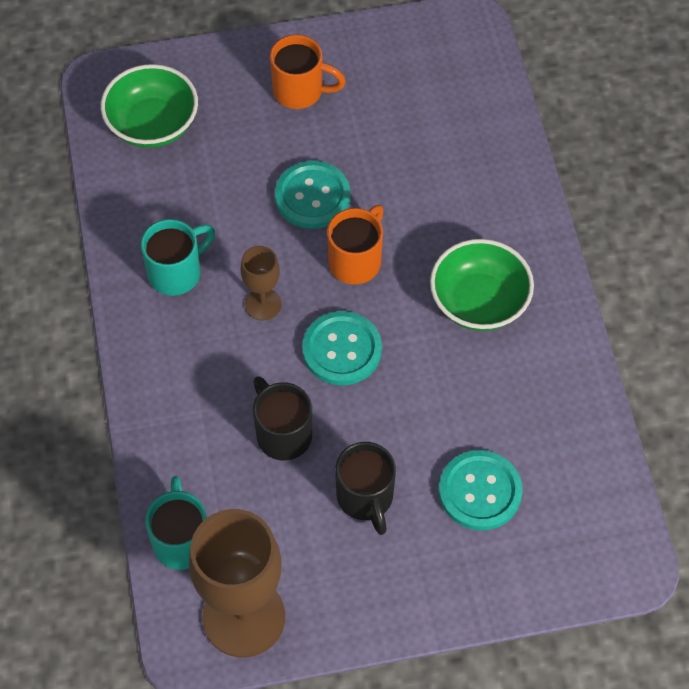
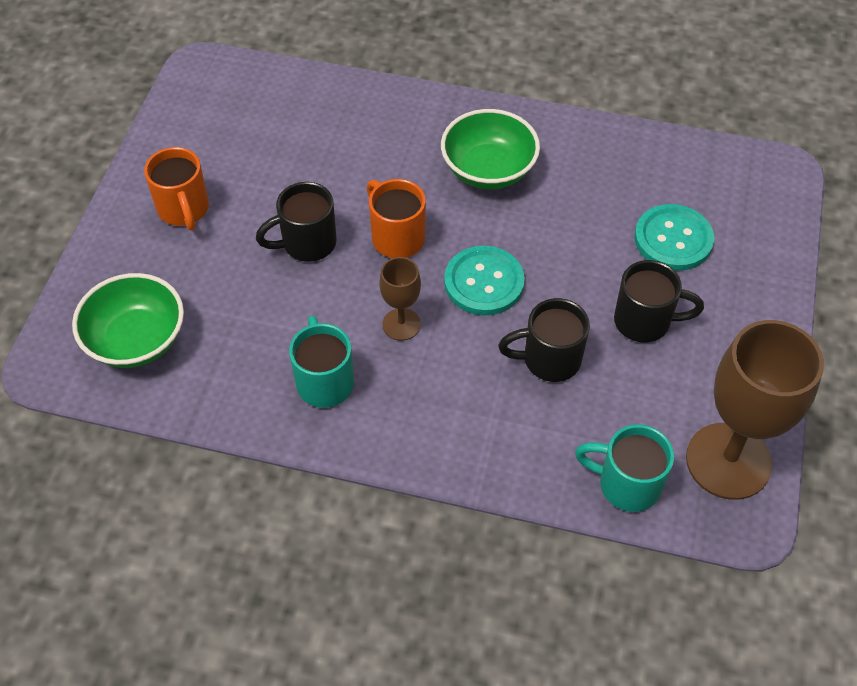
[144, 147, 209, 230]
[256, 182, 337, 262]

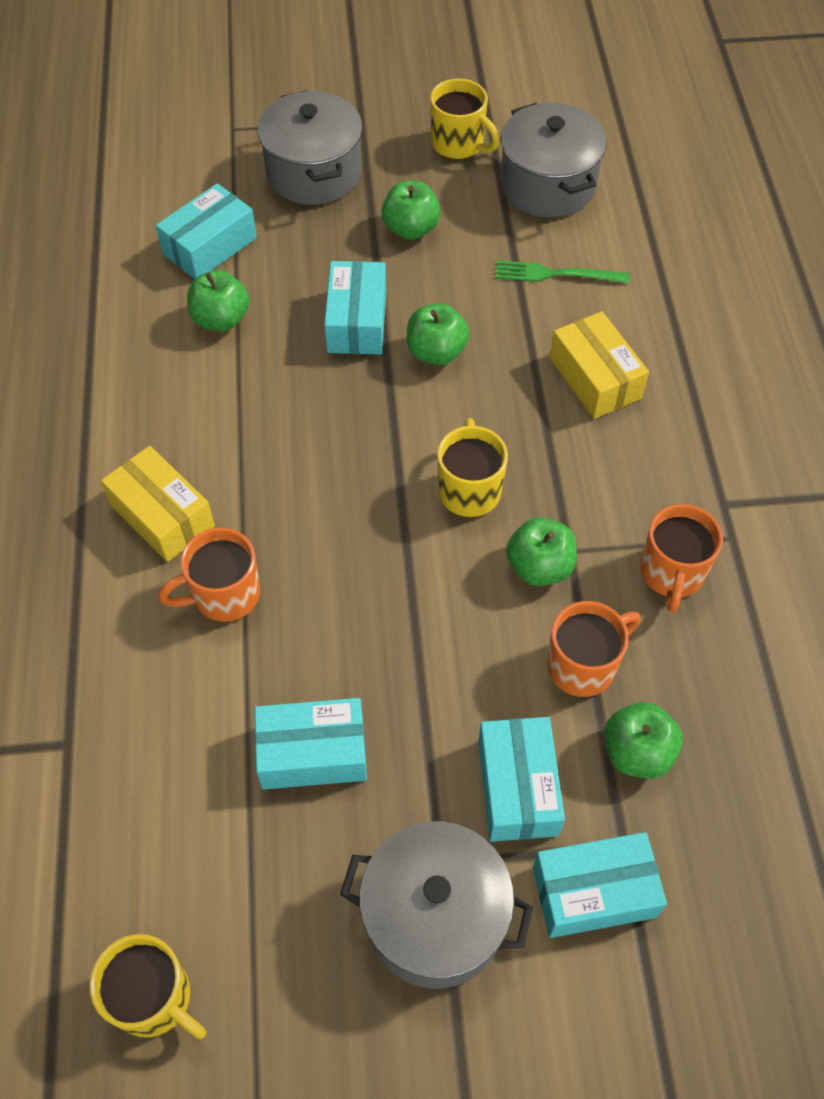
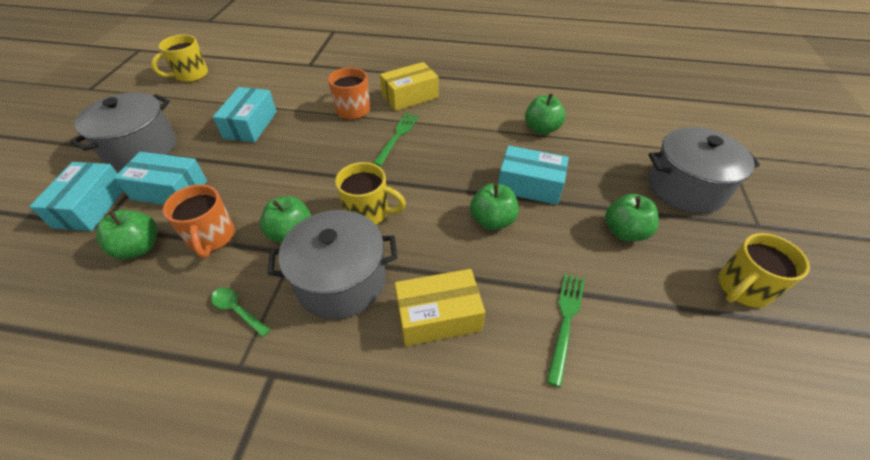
[156, 183, 257, 279] (first image)
[267, 210, 397, 319]
[211, 288, 271, 337]
[373, 113, 419, 166]

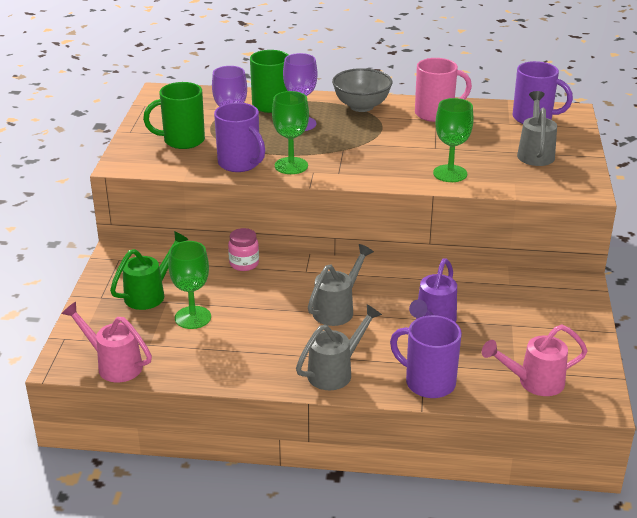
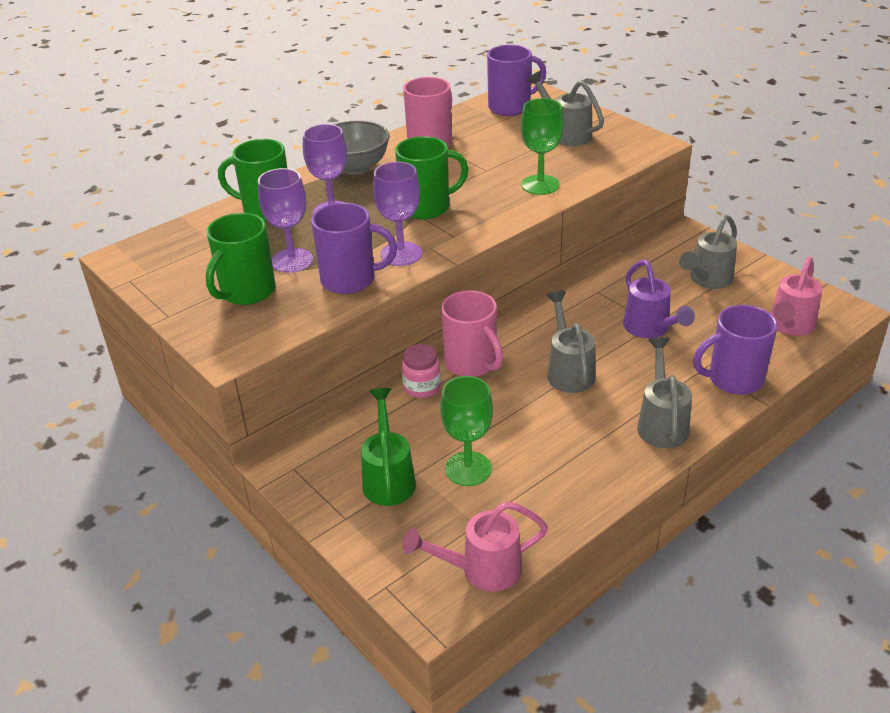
[373, 162, 422, 266]
[395, 136, 468, 220]
[441, 290, 503, 377]
[679, 215, 737, 289]

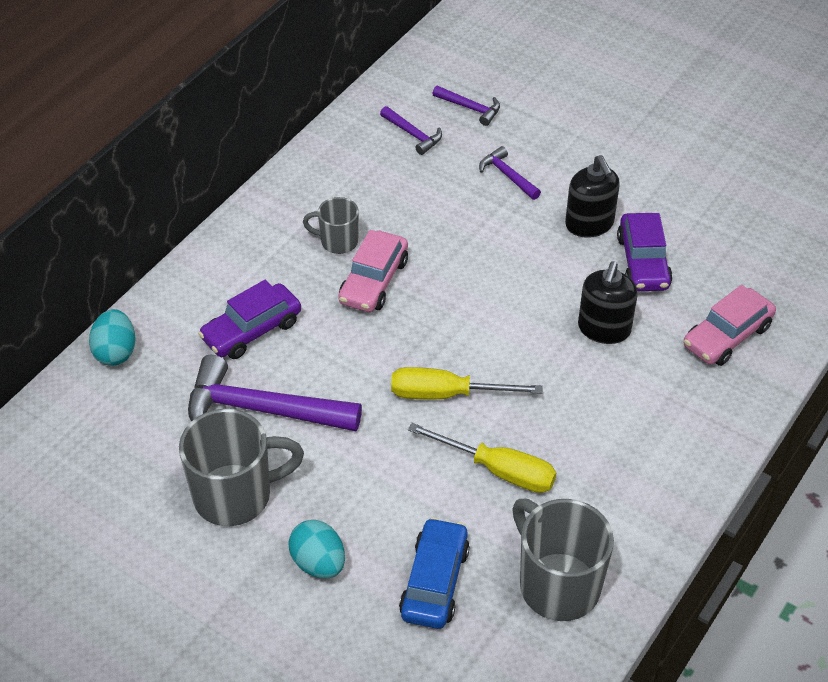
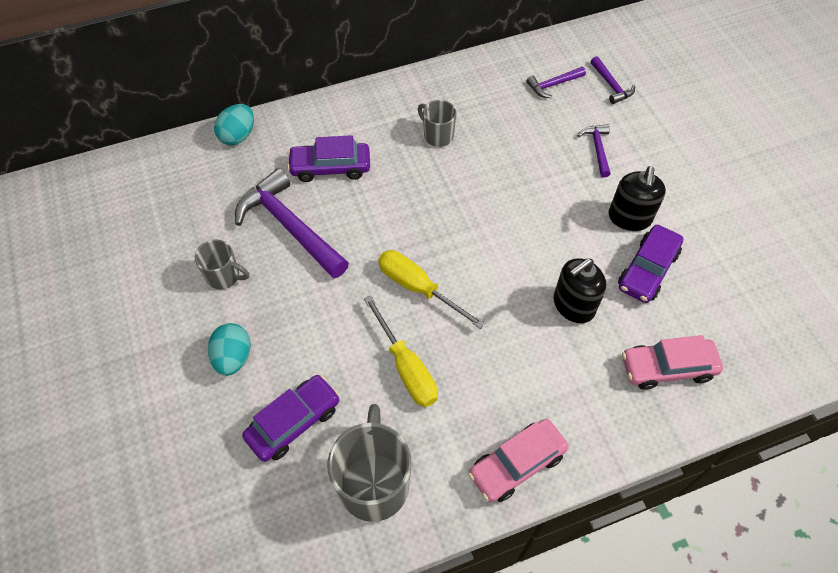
[195, 240, 249, 289]
[468, 419, 569, 502]
[526, 67, 586, 98]
[242, 375, 340, 462]

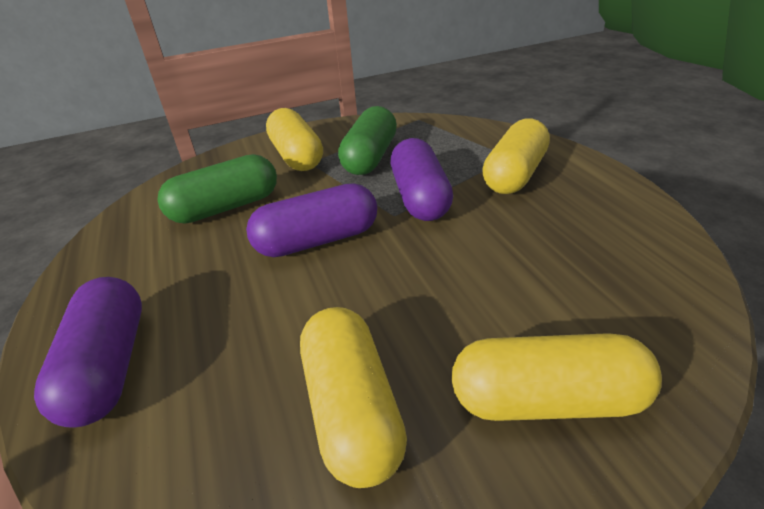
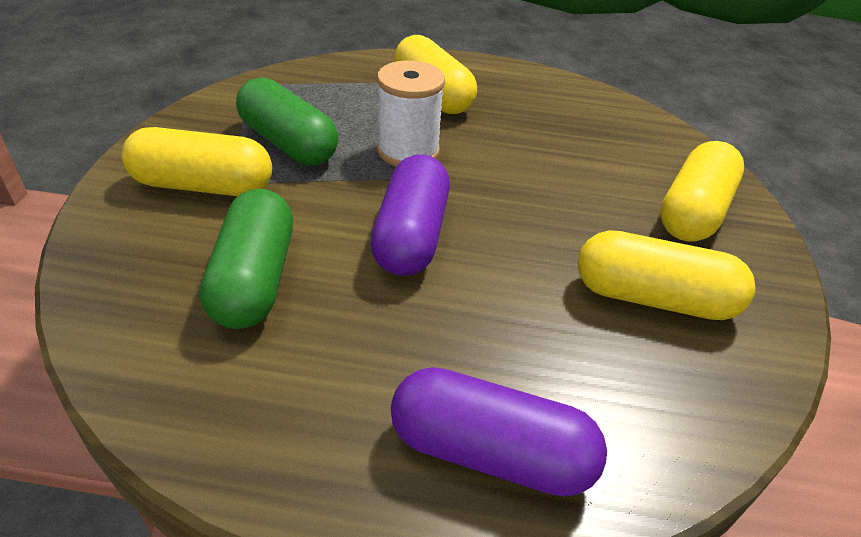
[377, 60, 445, 167]

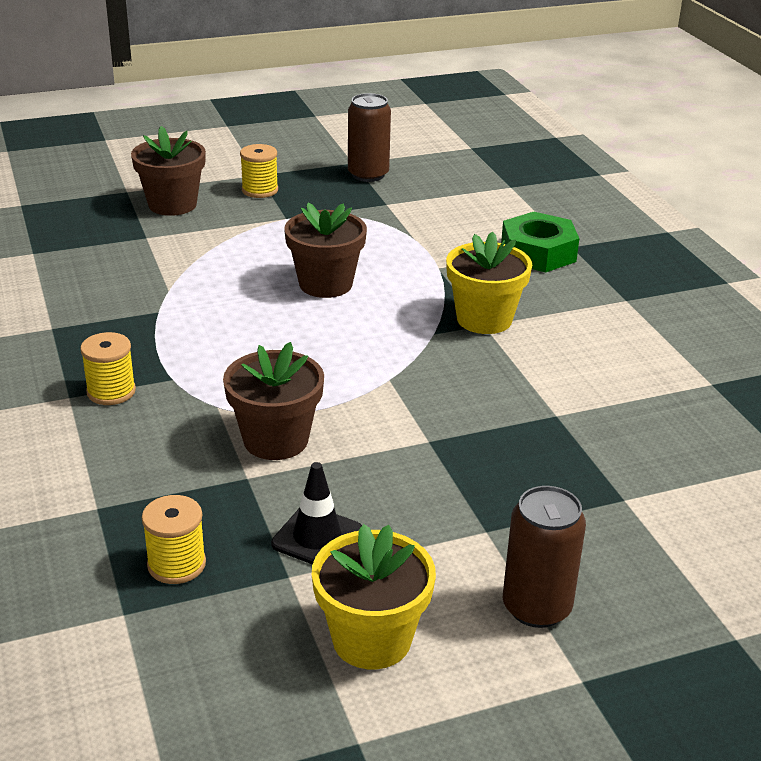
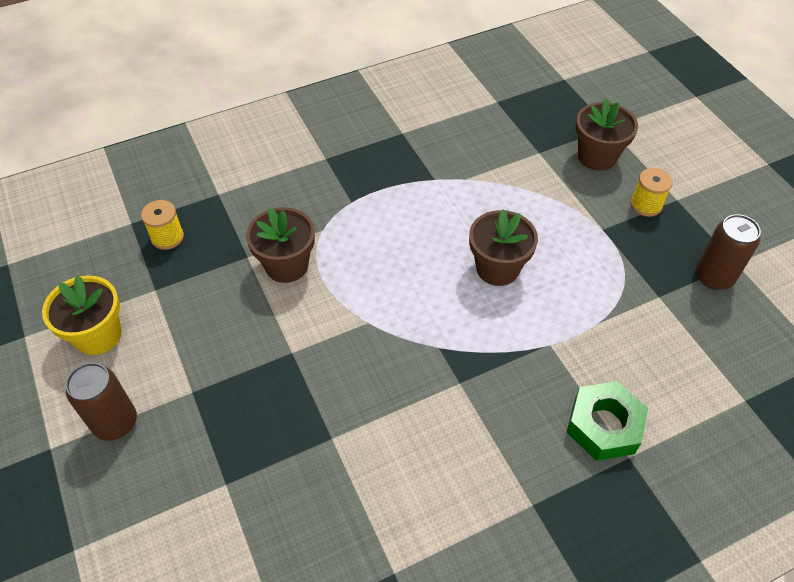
[80, 332, 136, 405] (first image)
[271, 462, 362, 564] (first image)
[446, 231, 532, 334] (first image)

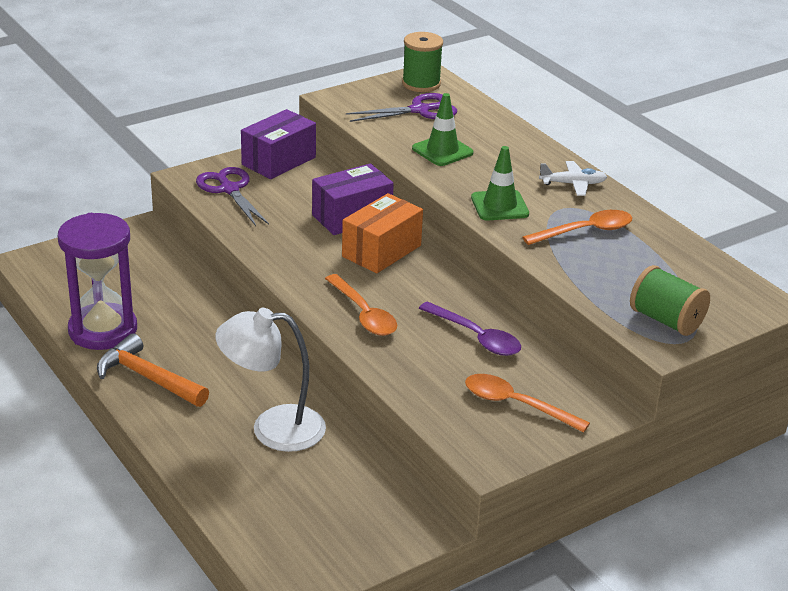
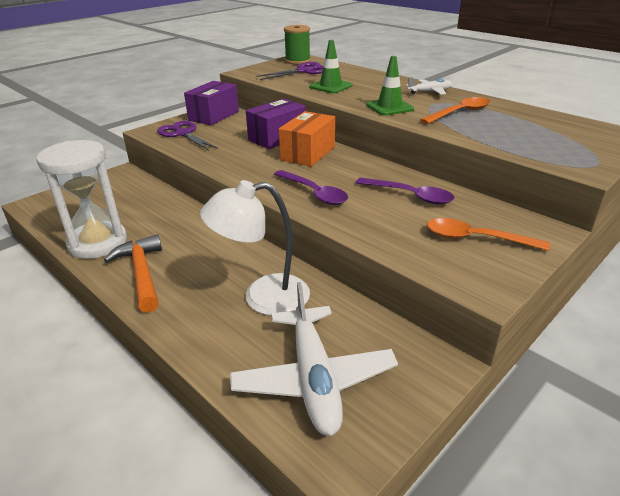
[36, 140, 127, 259]
[104, 234, 162, 313]
[274, 170, 348, 205]
[630, 265, 710, 336] (first image)
[230, 282, 398, 436]

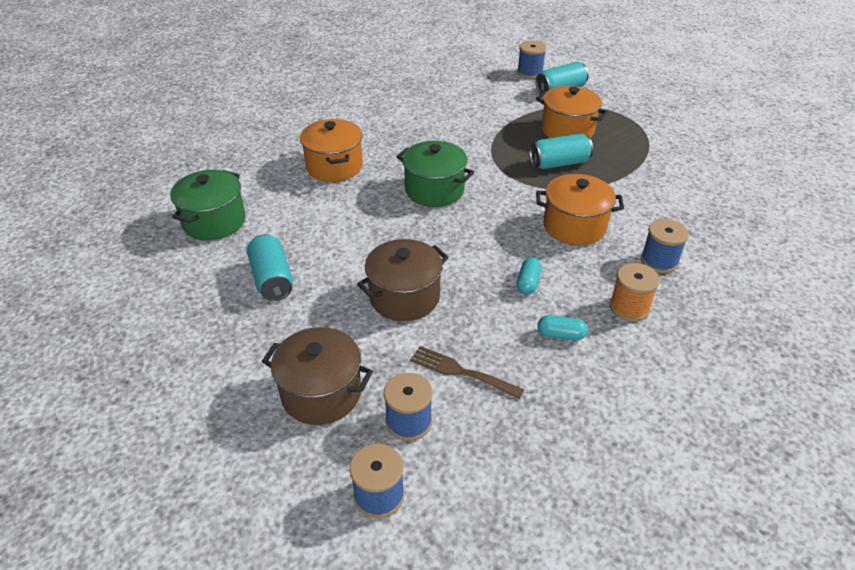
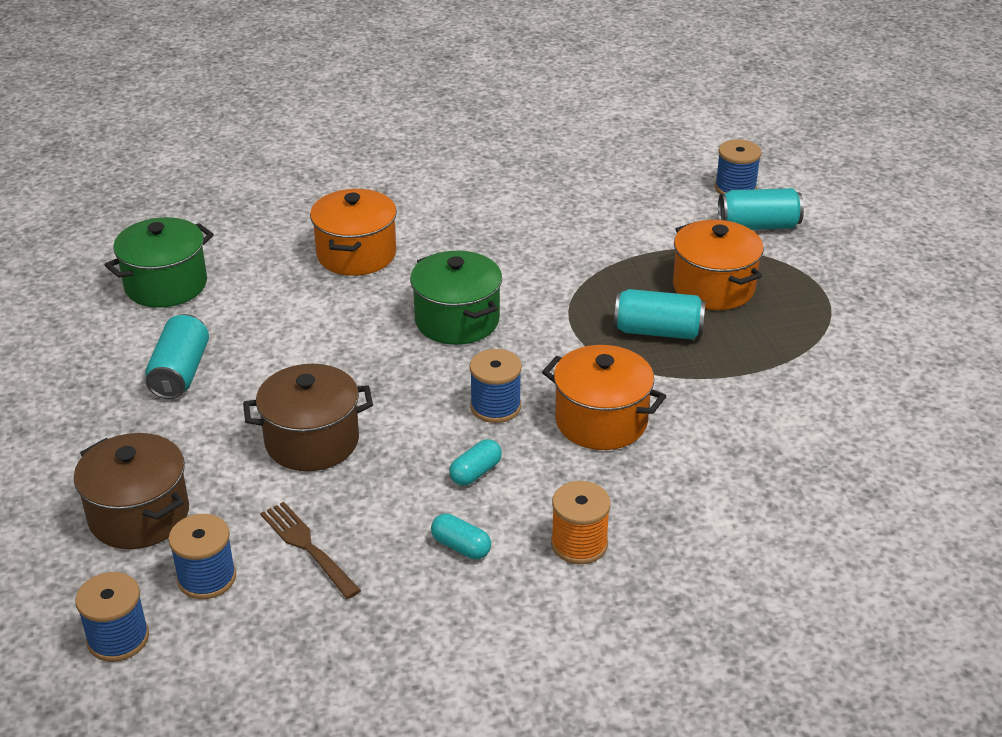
[469, 349, 522, 423]

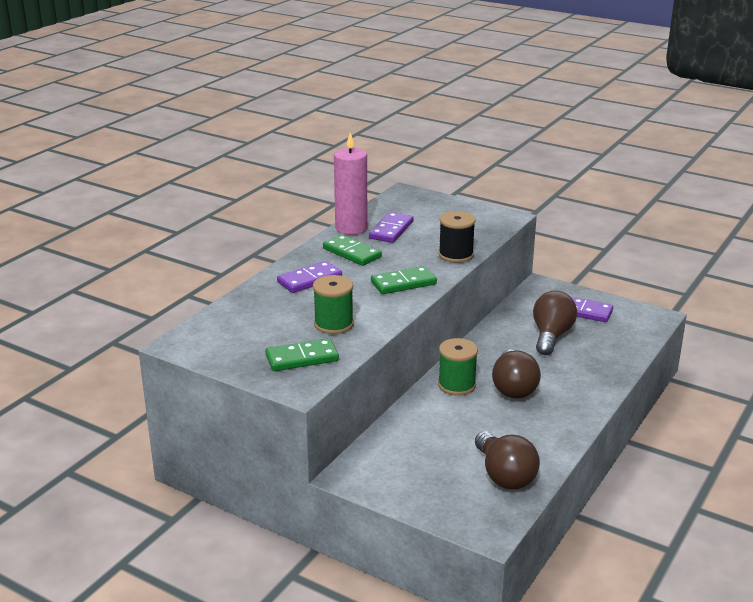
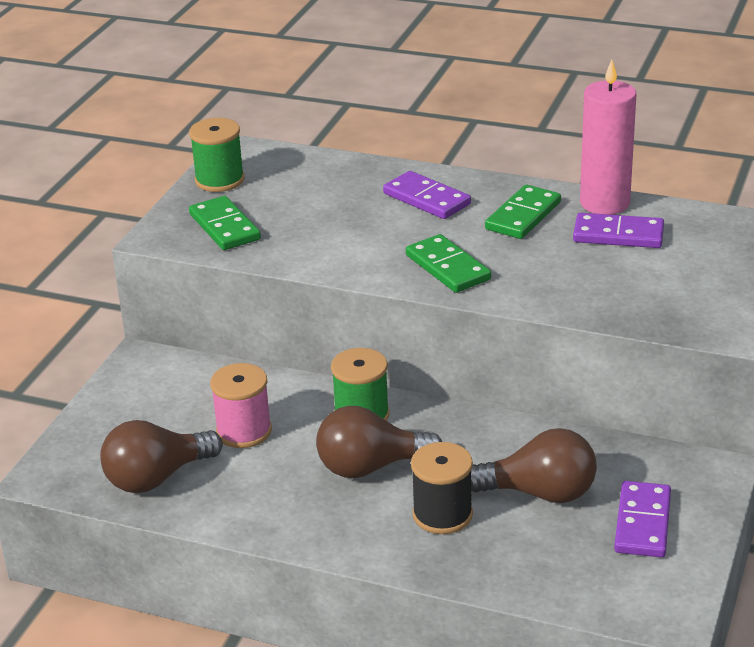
[189, 118, 244, 192]
[411, 442, 473, 534]
[210, 363, 272, 448]

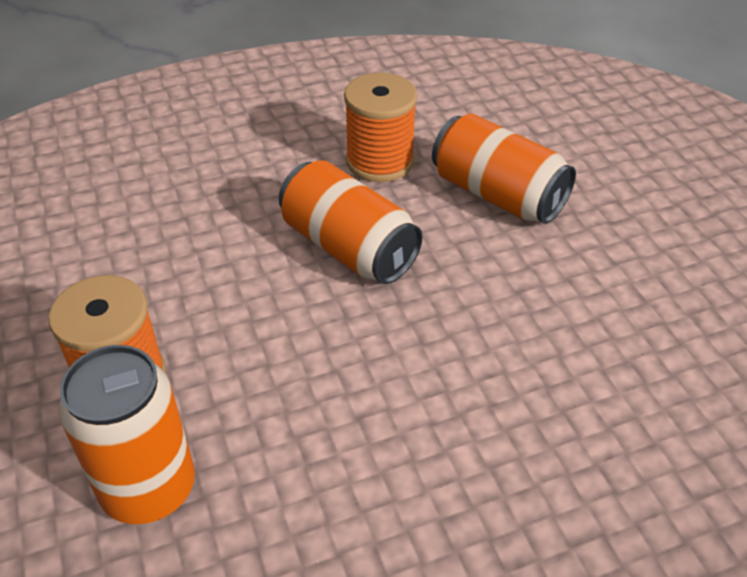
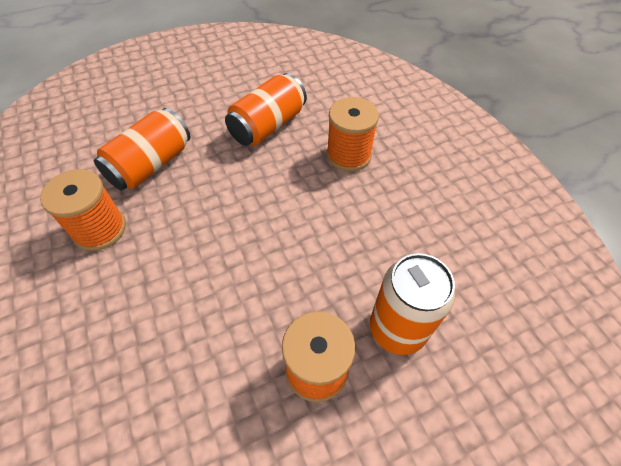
[225, 73, 307, 146]
[327, 97, 379, 172]

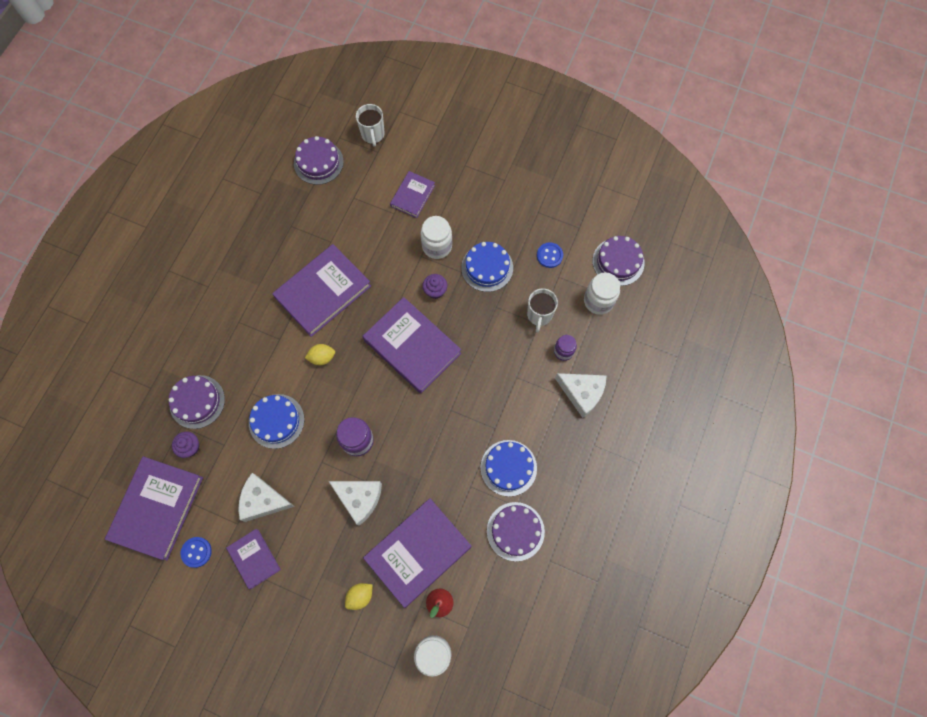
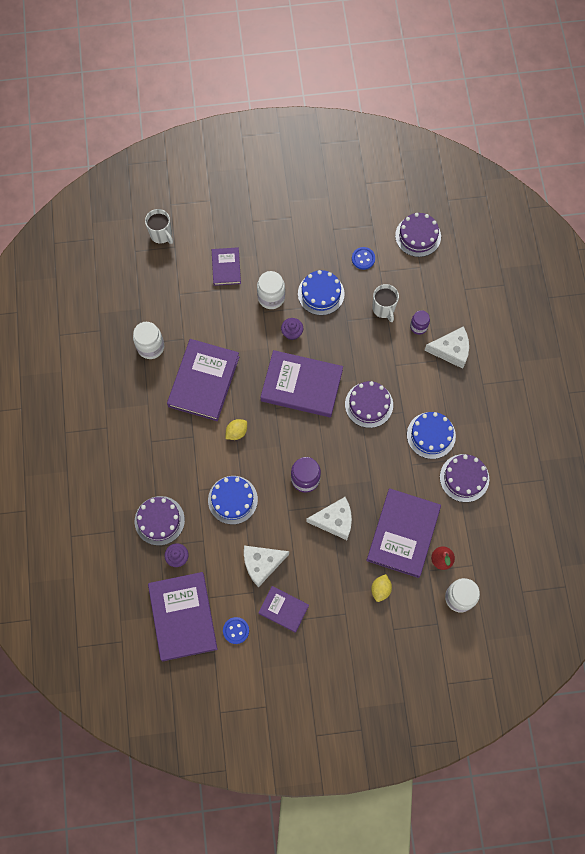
[345, 381, 393, 428]
[133, 322, 164, 359]

